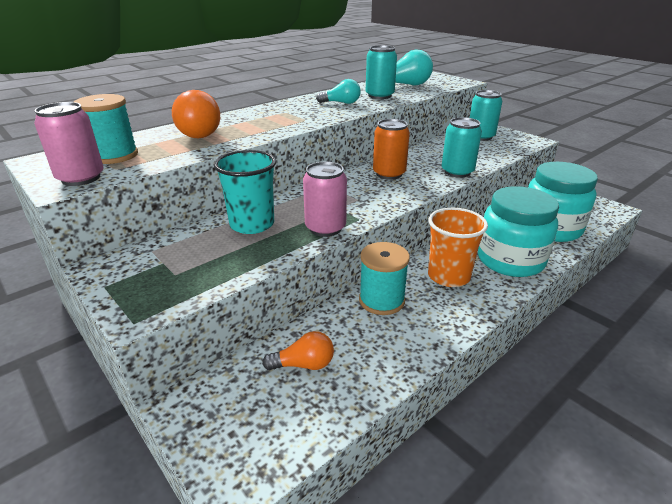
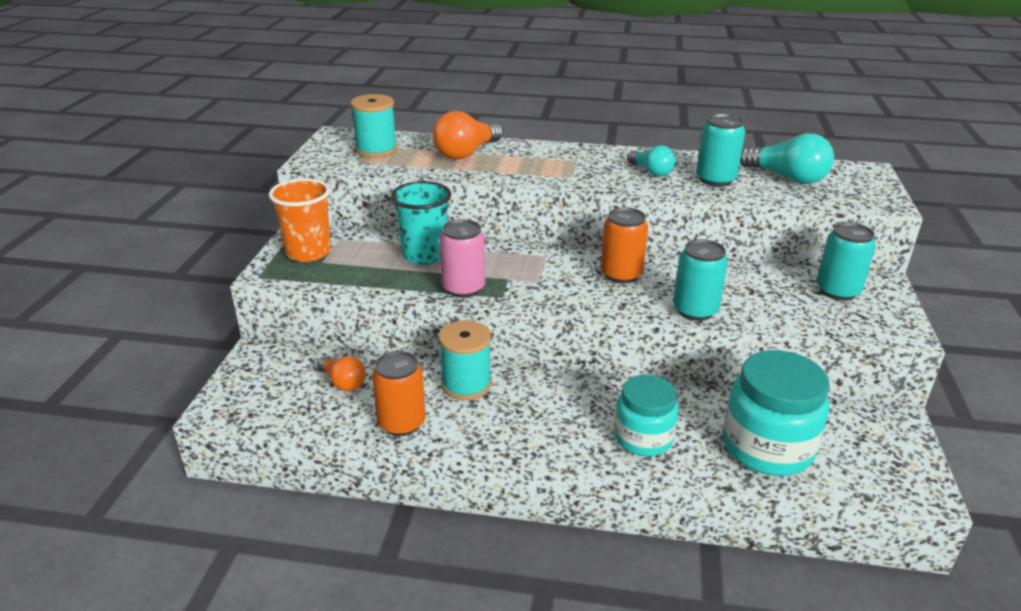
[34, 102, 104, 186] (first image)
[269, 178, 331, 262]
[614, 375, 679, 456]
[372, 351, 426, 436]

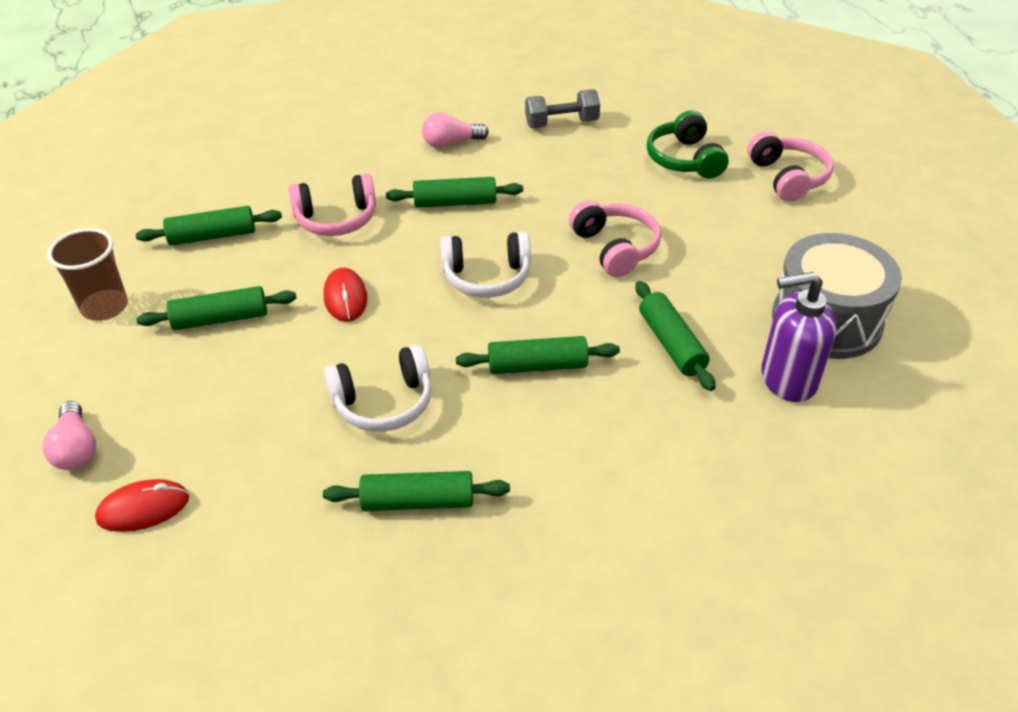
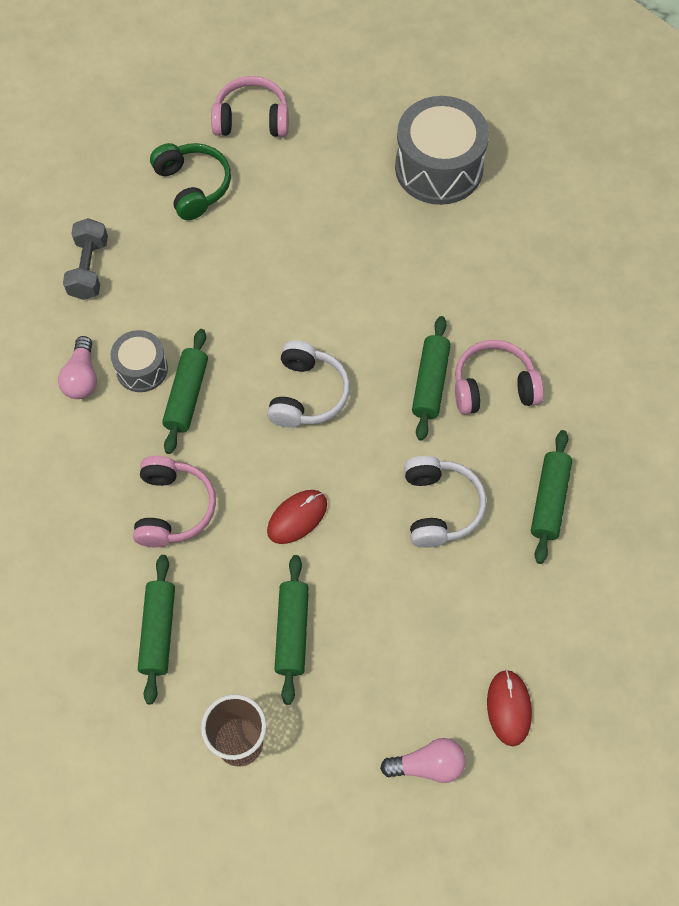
[267, 490, 327, 544]
[455, 340, 544, 415]
[635, 281, 716, 391] (first image)
[150, 143, 231, 220]
[761, 272, 837, 402] (first image)
[110, 330, 168, 392]

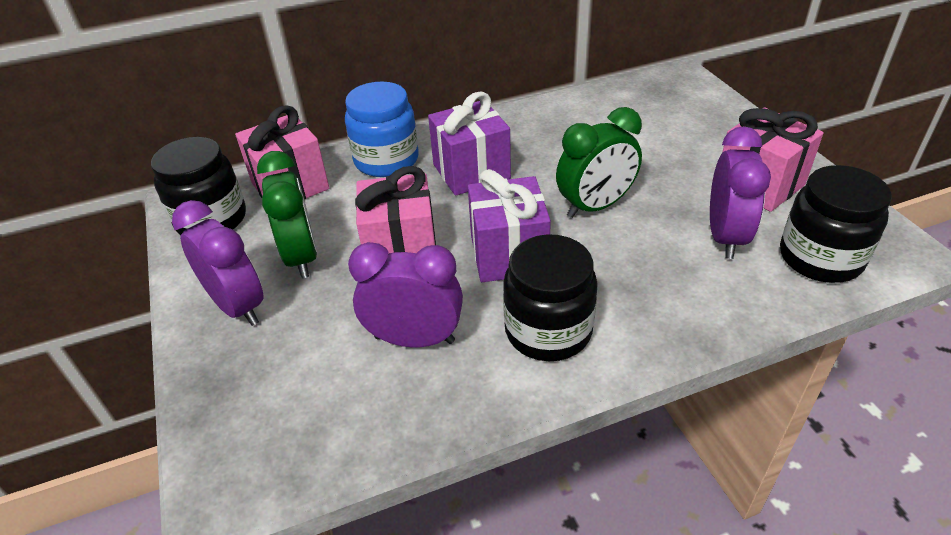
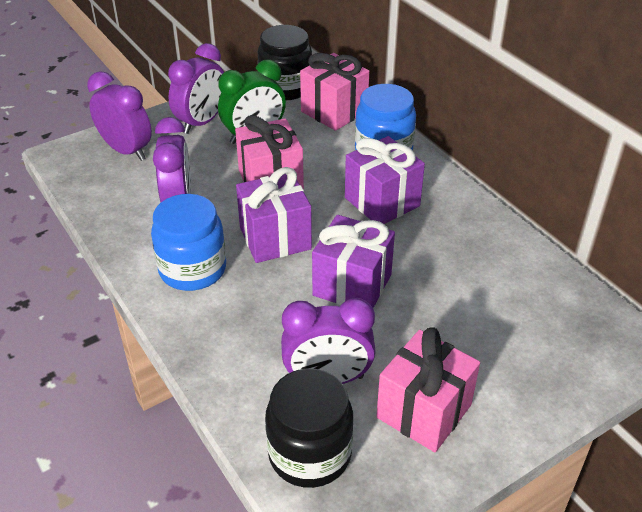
[151, 194, 226, 291]
[312, 215, 395, 308]
[87, 71, 152, 161]

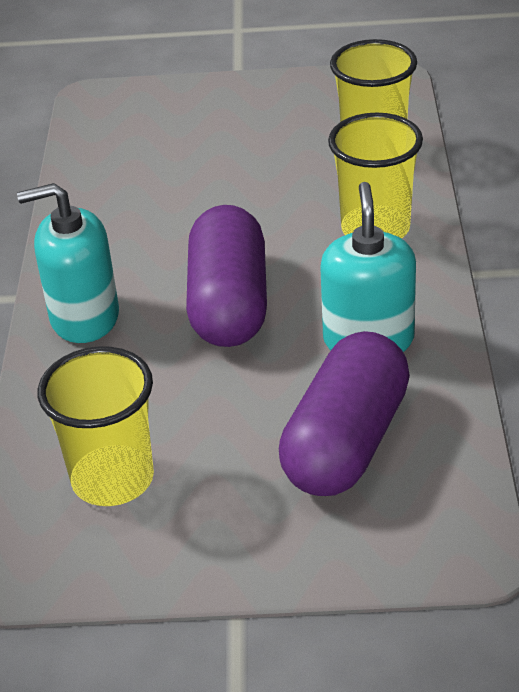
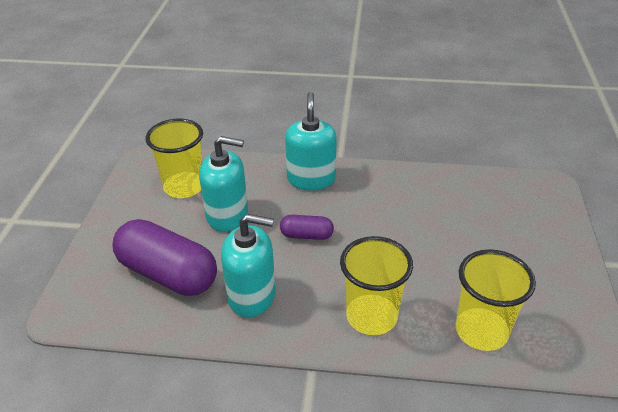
[280, 215, 334, 240]
[199, 136, 248, 231]

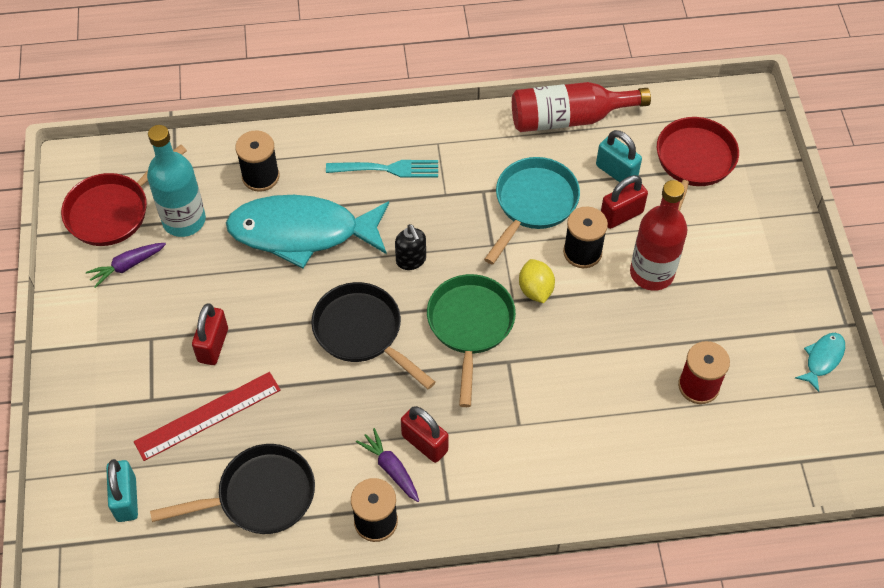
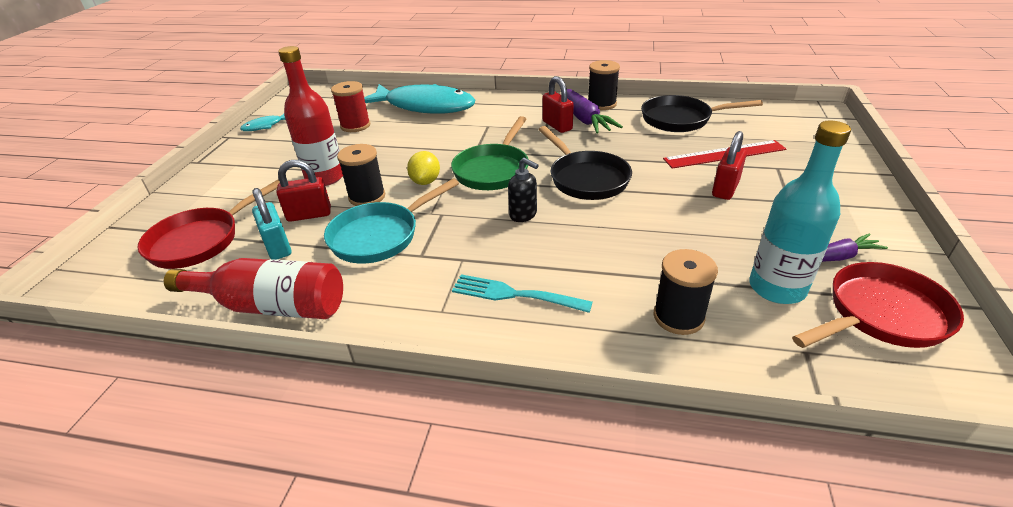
[106, 459, 138, 522] (first image)
[364, 84, 475, 114]
[567, 89, 623, 134]
[508, 157, 539, 222]

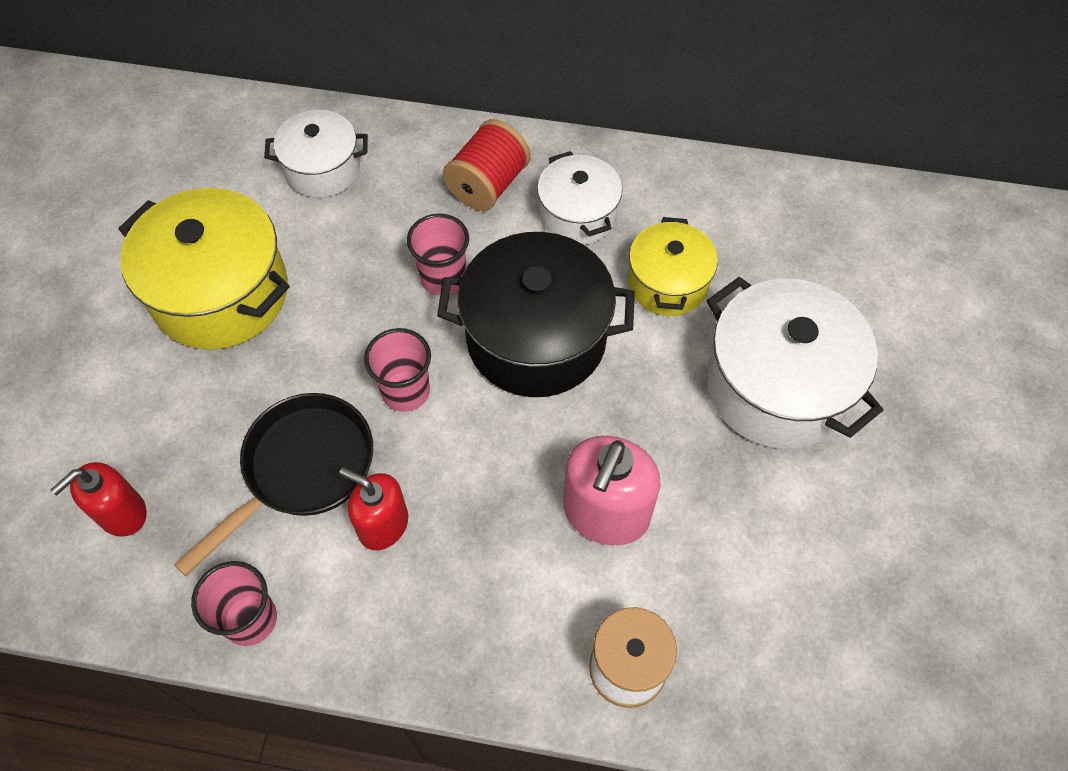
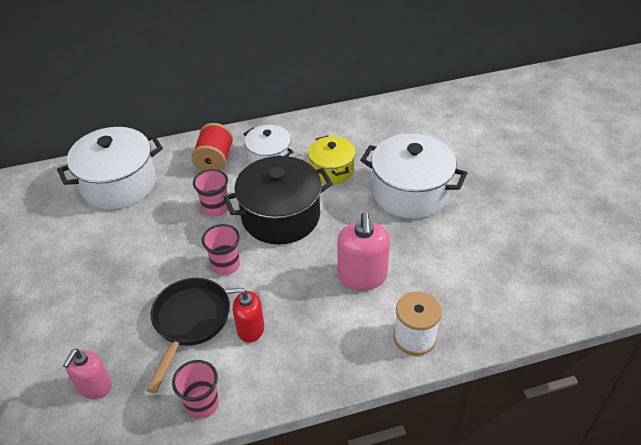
[63, 349, 112, 399]
[118, 188, 289, 350] (first image)
[57, 127, 163, 210]

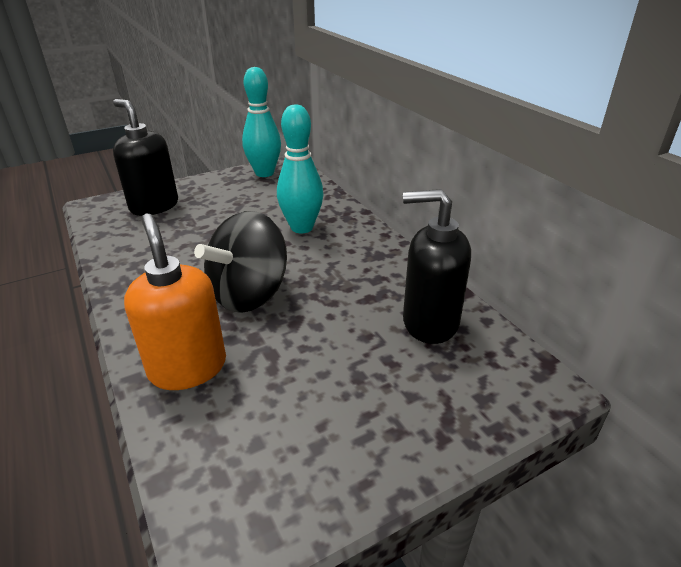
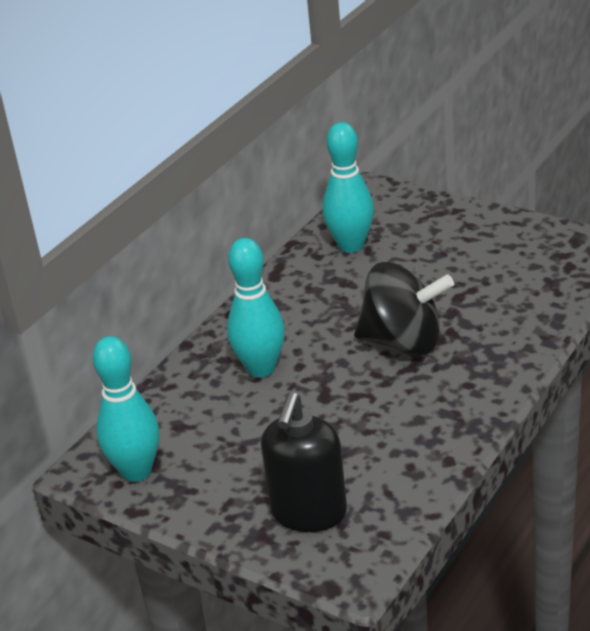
[124, 214, 226, 390] (first image)
[323, 122, 374, 253]

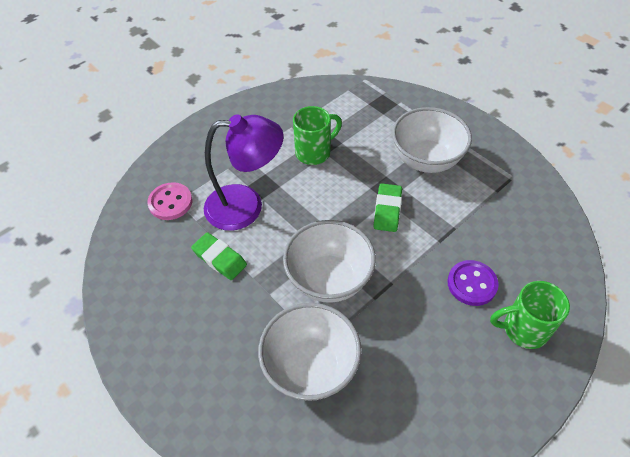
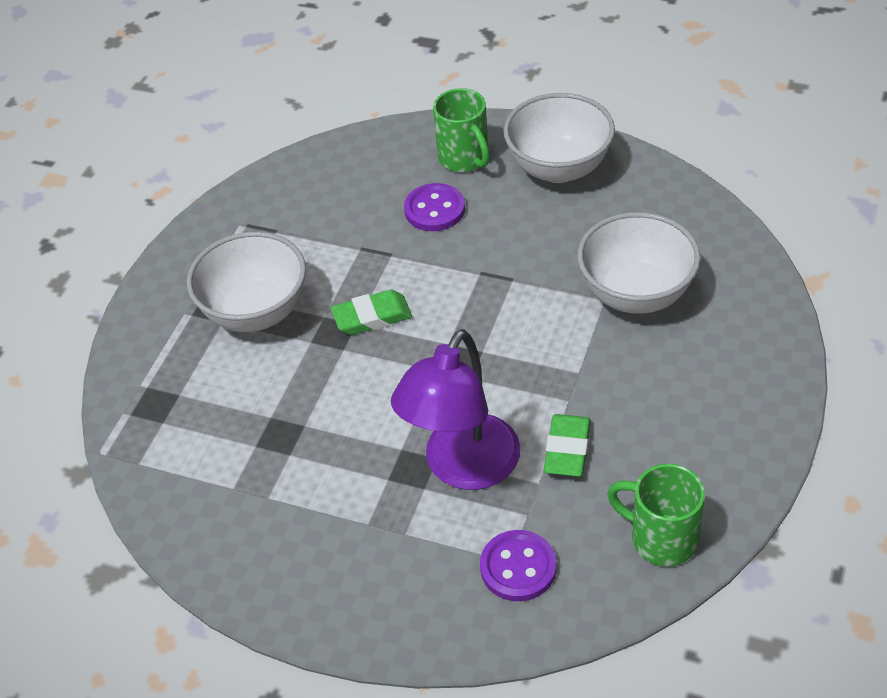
[480, 530, 556, 601]
[391, 329, 520, 490]
[503, 93, 615, 183]
[607, 464, 705, 567]

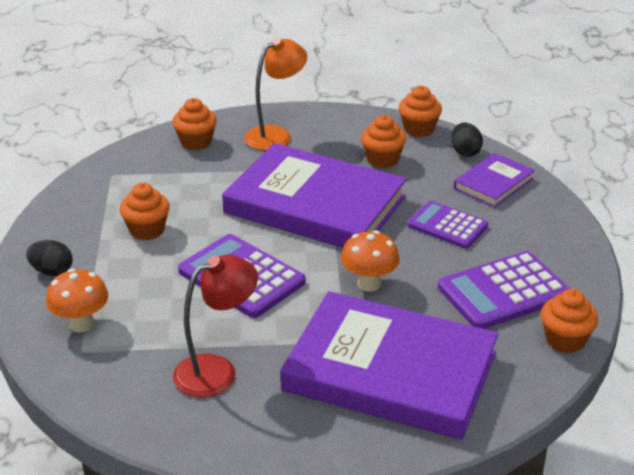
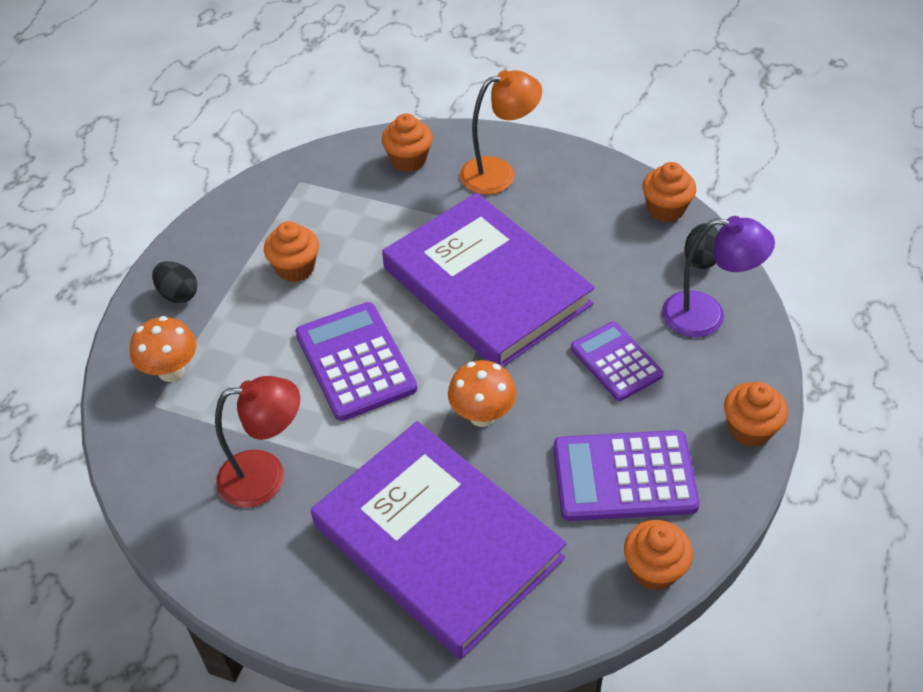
[724, 382, 788, 447]
[662, 216, 775, 337]

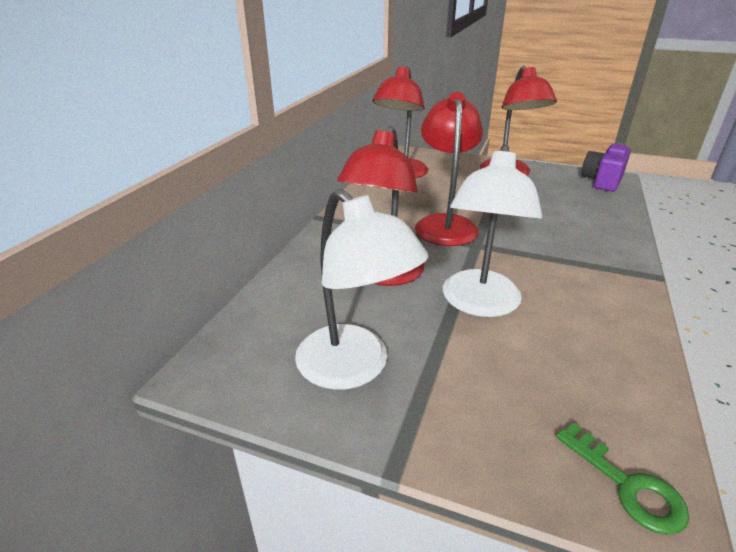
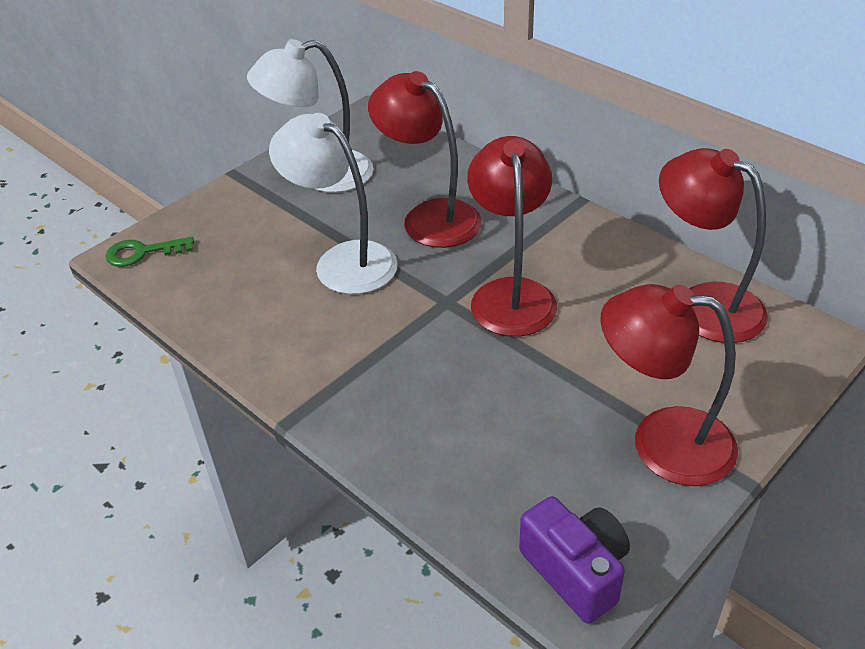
[467, 136, 557, 337]

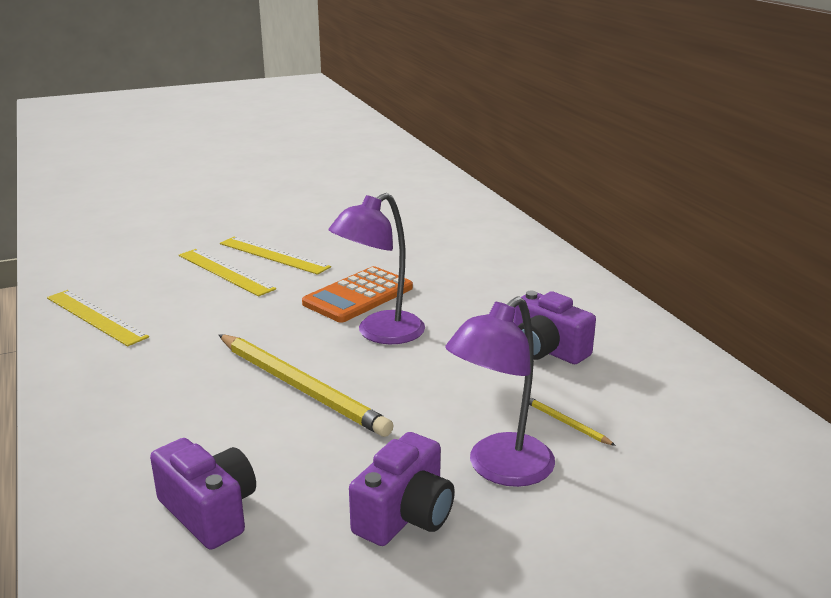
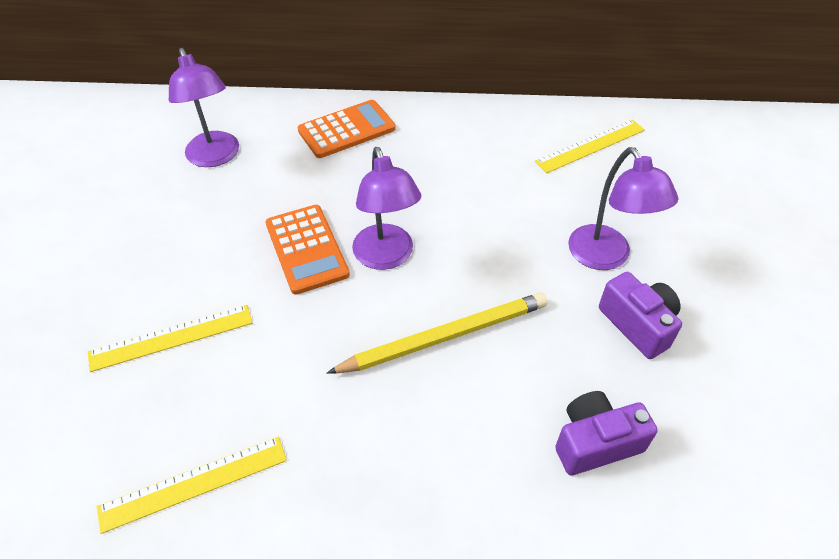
[535, 119, 645, 173]
[514, 291, 596, 364] (first image)
[529, 397, 616, 446] (first image)
[169, 48, 239, 167]
[298, 100, 396, 158]

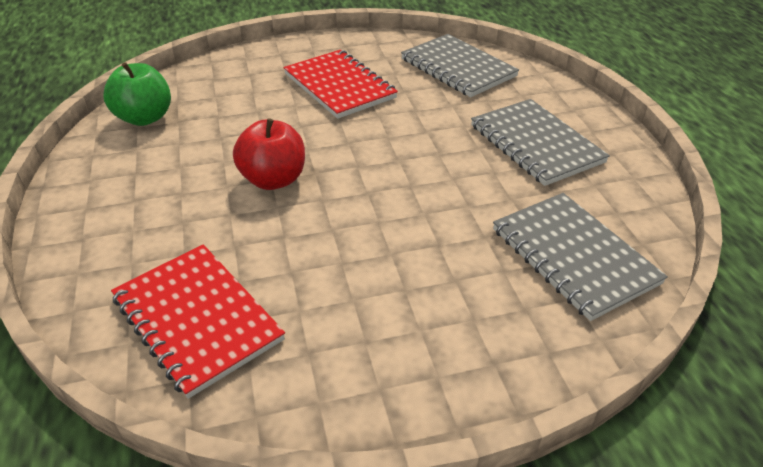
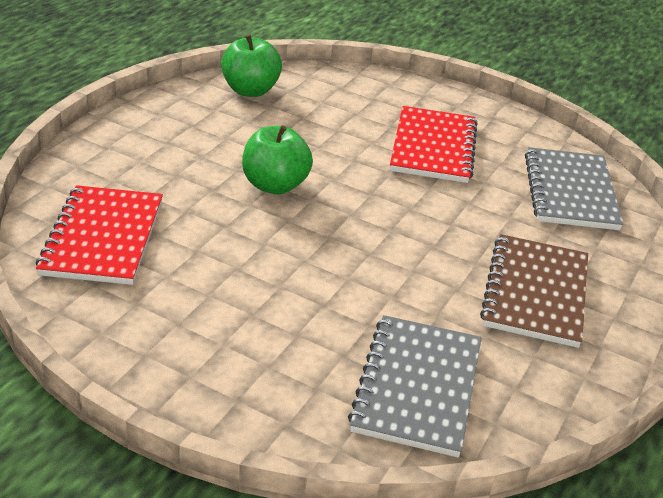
[242, 125, 313, 194]
[480, 234, 588, 348]

